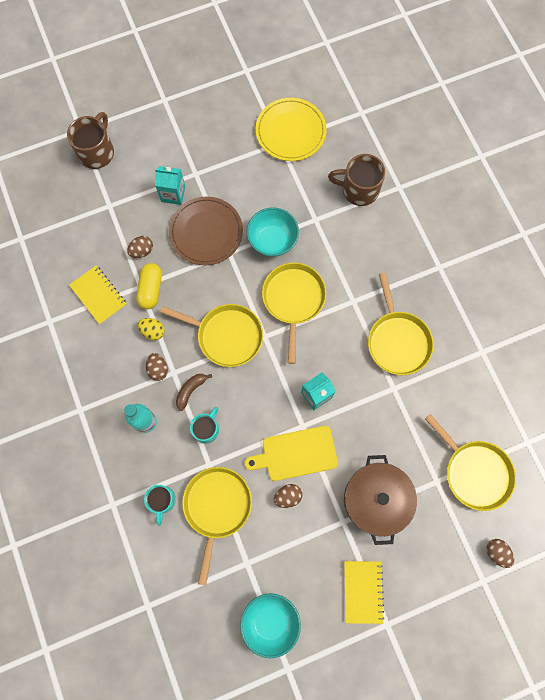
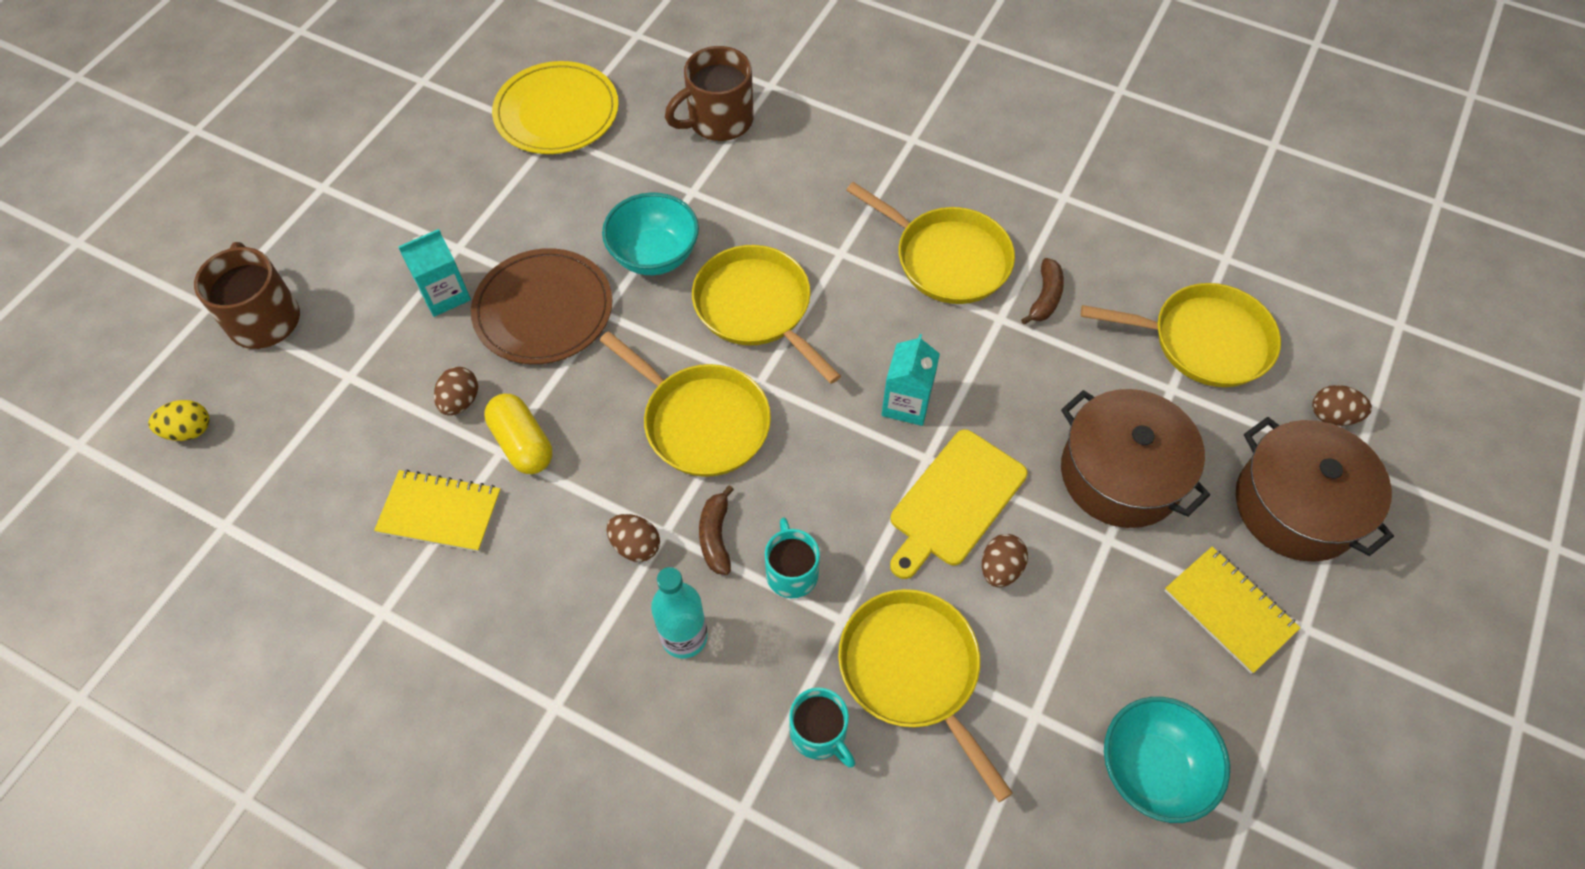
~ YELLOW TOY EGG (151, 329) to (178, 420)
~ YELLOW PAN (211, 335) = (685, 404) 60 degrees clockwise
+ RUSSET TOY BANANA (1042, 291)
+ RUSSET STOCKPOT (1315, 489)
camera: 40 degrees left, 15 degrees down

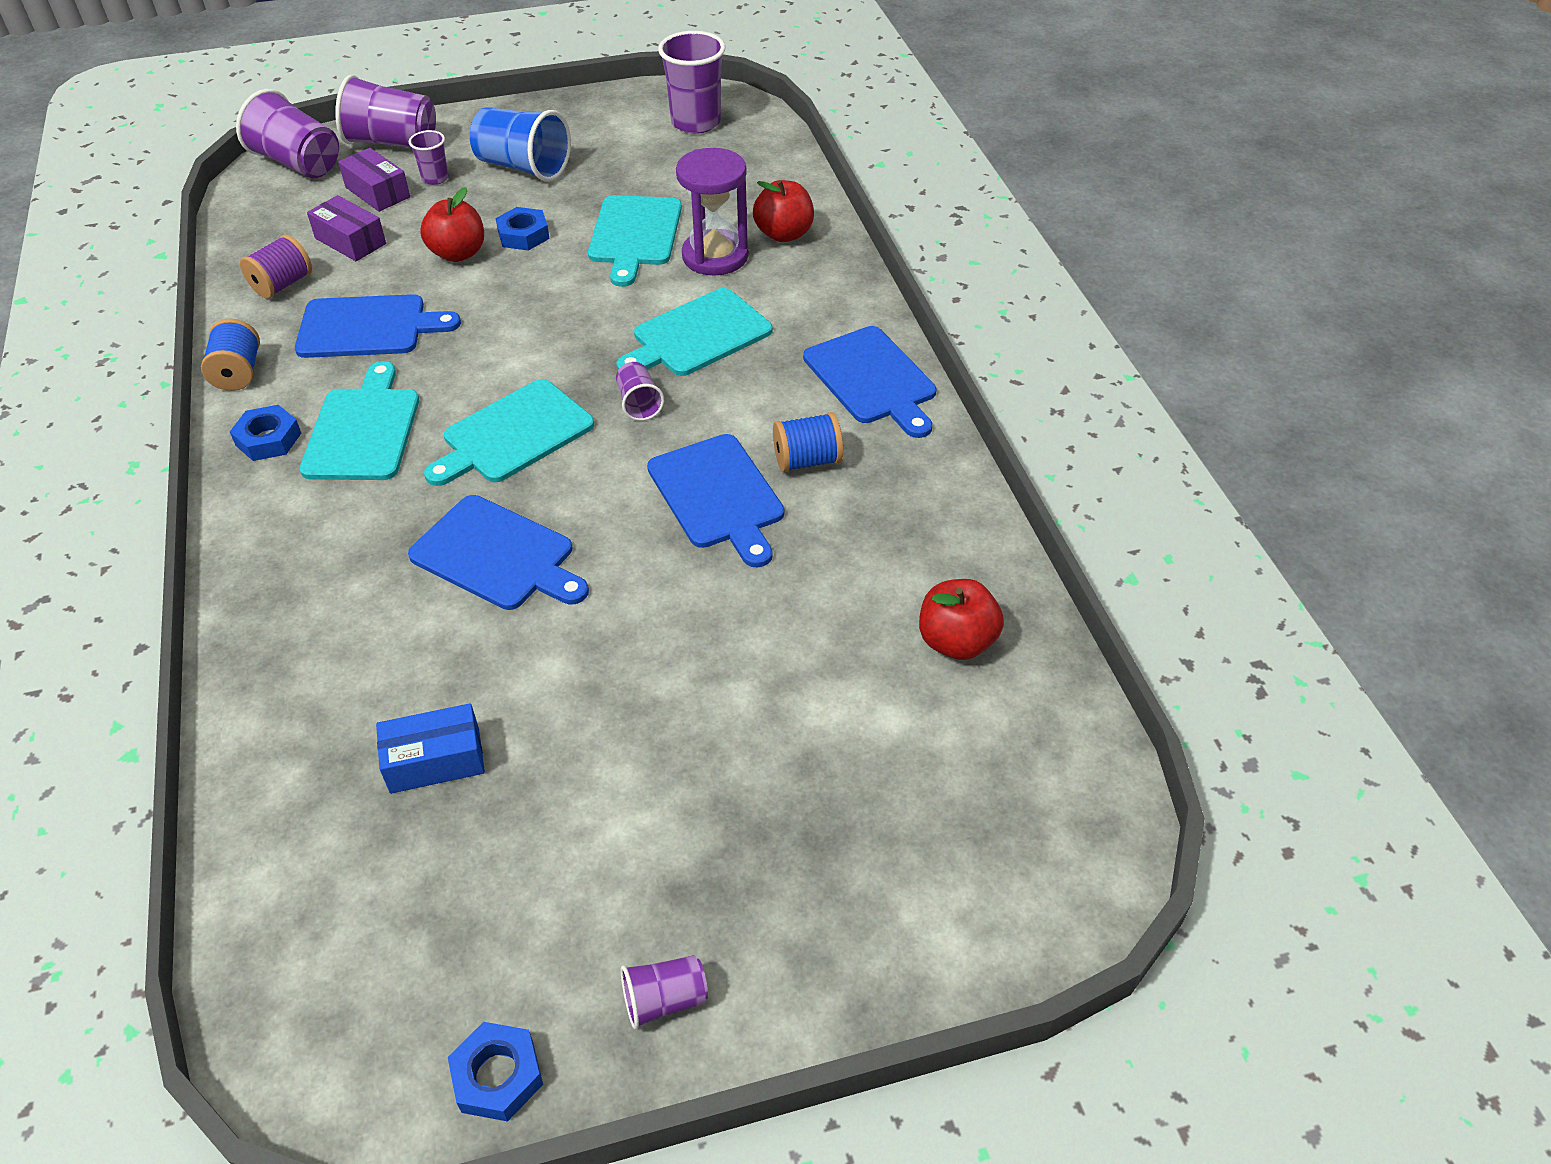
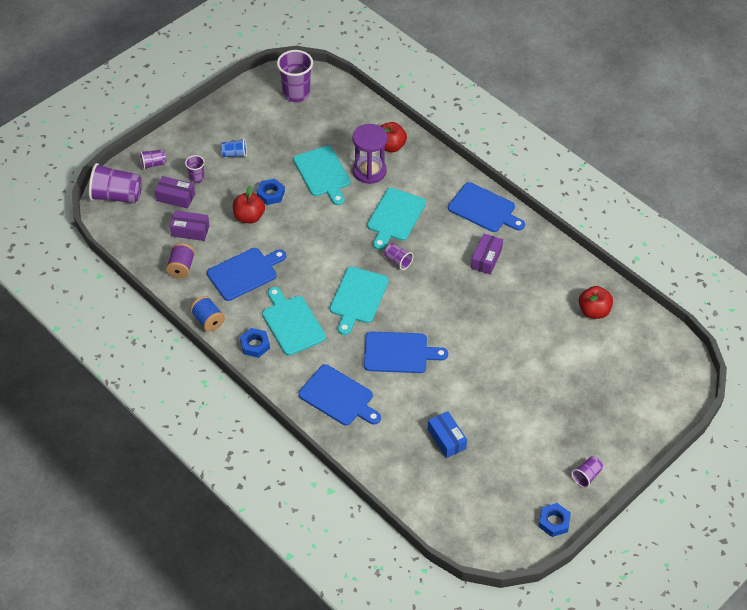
~ VIOLET TUMBLER (385, 111) = (152, 160) x0.52
~ BLUE PARCEL (430, 748) = (447, 434) 75 degrees counterclockwise
~ BLUE TUMBLER (520, 144) = (234, 147) x0.52
~ BLUE CUTTING BOARD (715, 501) to (340, 394)
~ BLUE REEL OF THREAD (808, 442) to VIOLET PARCEL (487, 254)
camera: 30 degrees left, 5 degrees up

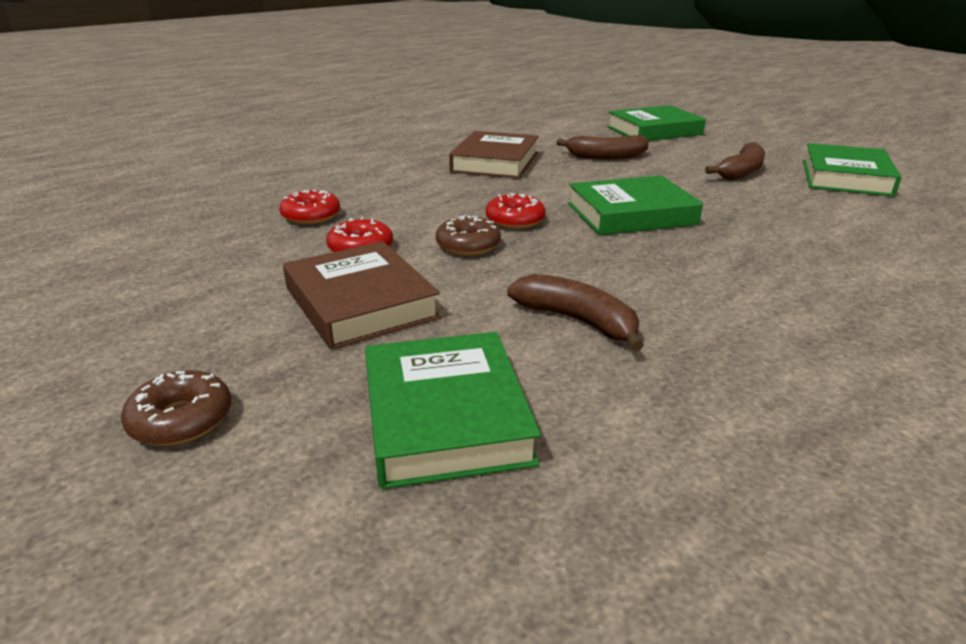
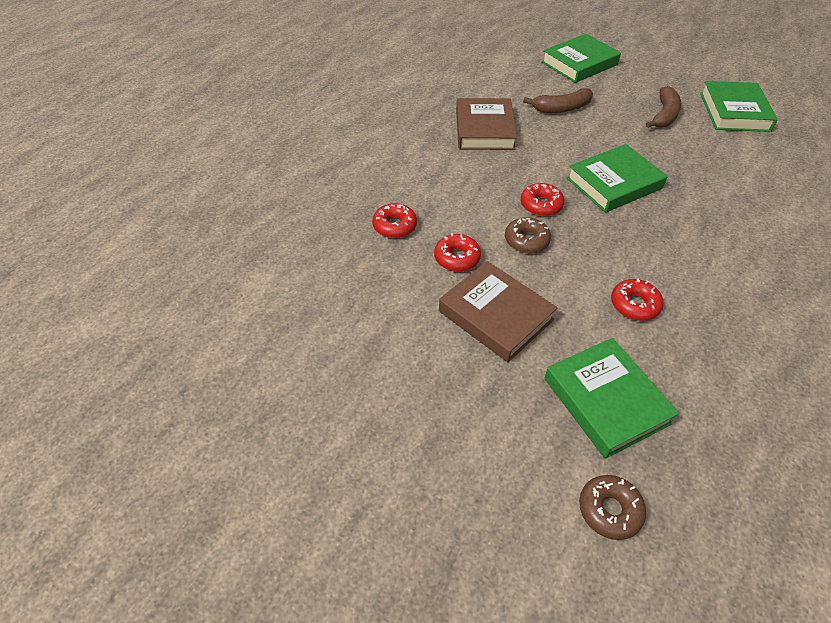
~ RUSSET DOUGHNUT (176, 408) to (612, 507)
~ RUSSET TOY BANANA (575, 312) to CRIMSON DOUGHNUT (637, 299)
camera: 15 degrees left, 20 degrees up

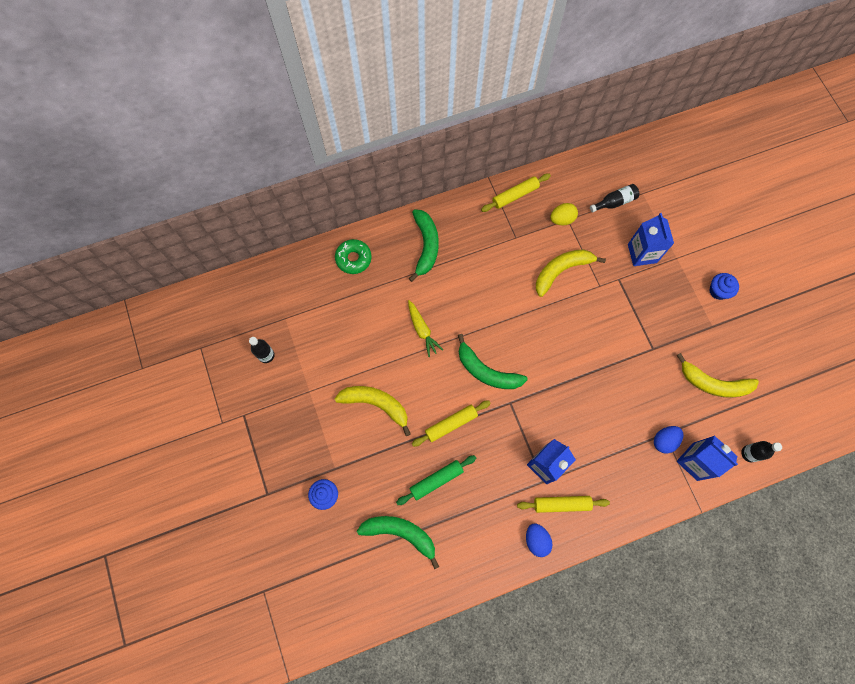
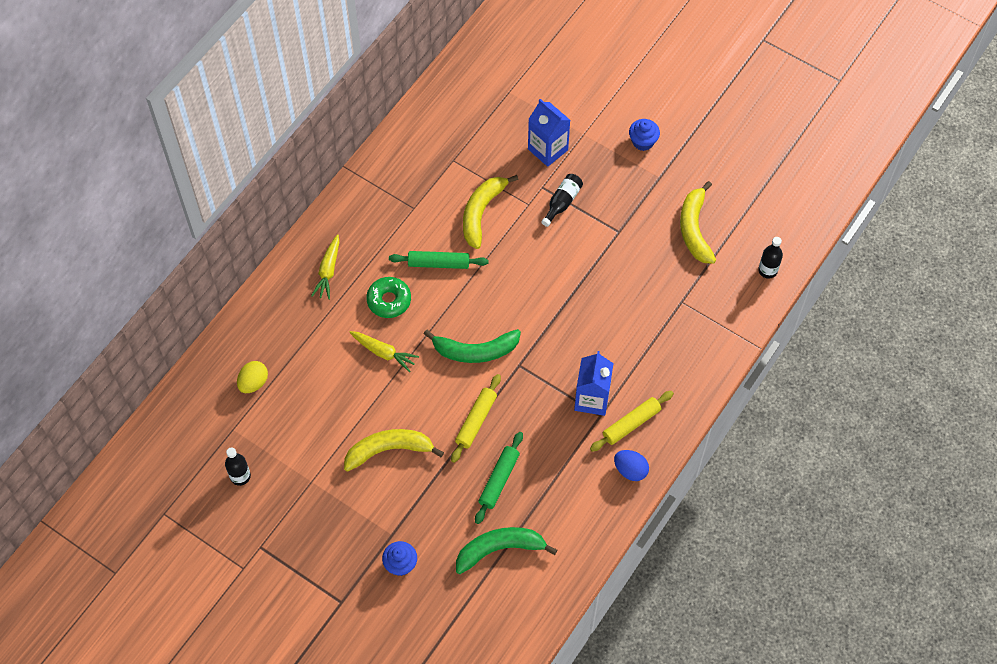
~ GREEN DOUGHNUT (353, 256) to (388, 297)
~ GREEN TOY BANANA (424, 245) to YELLOW TOY CARROT (325, 267)
- YELLOW PASTRY ROLLER (516, 192)
~ YELLOW TOY EGG (564, 214) to (252, 377)
~ BLACK DRINK BOTTLE (614, 198) to (562, 200)
- BLUE TOY EGG (668, 440)
~ YELLOW TOY BANANA (718, 375) = (698, 222) 105 degrees clockwise
- BLUE JUICE CARTON (707, 458)
+ GREEN PASTRY ROLLER (438, 260)
camera: 35 degrees left, 10 degrees down

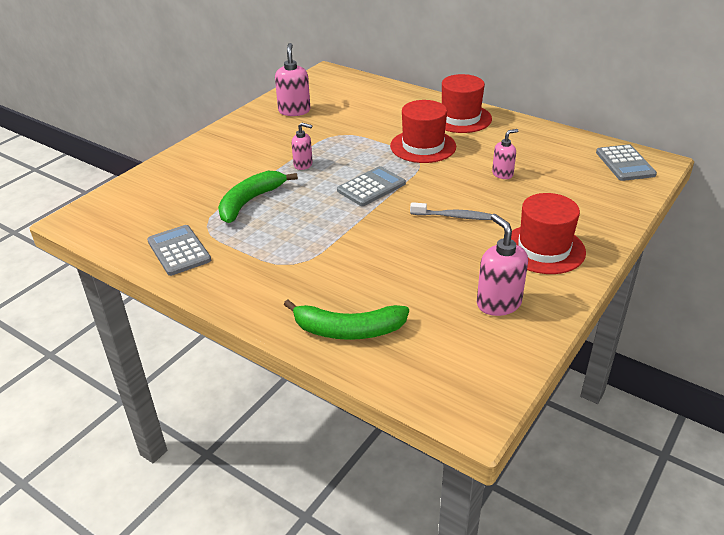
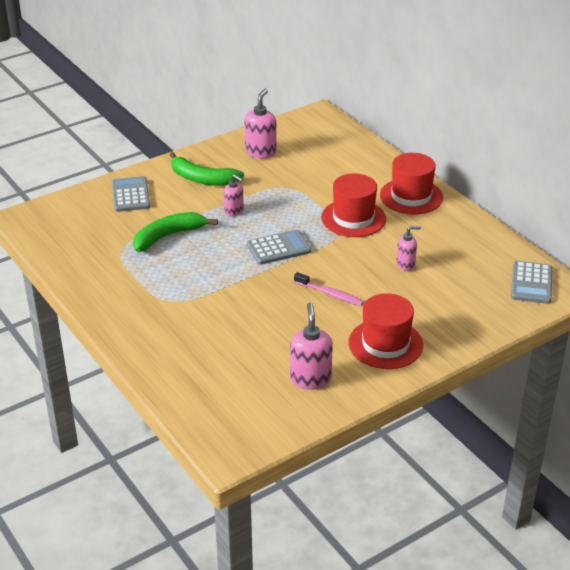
~ GRAY POCKET CALCULATOR (179, 250) to (131, 194)
~ GREEN TOY BANANA (346, 319) to (207, 169)
~ GRAY DENTAL BRUSH (451, 211) to ROSY DENTAL BRUSH (329, 289)
camera: 20 degrees right, 0 degrees up

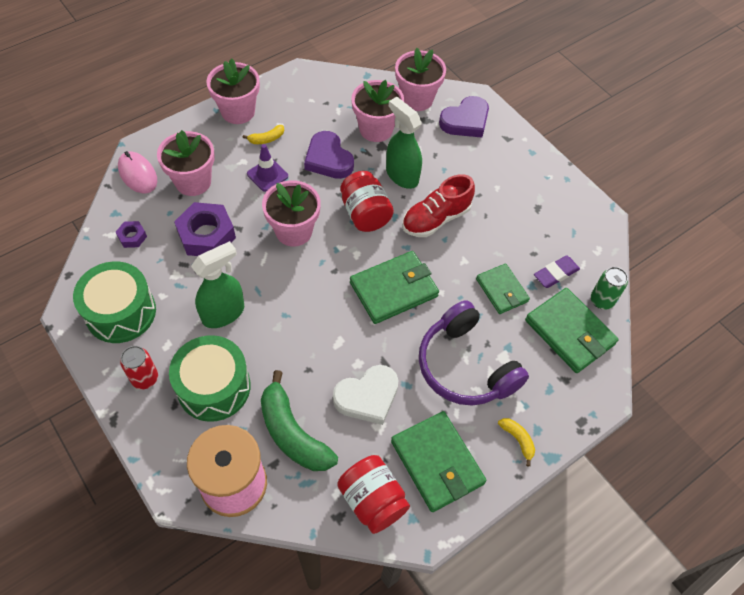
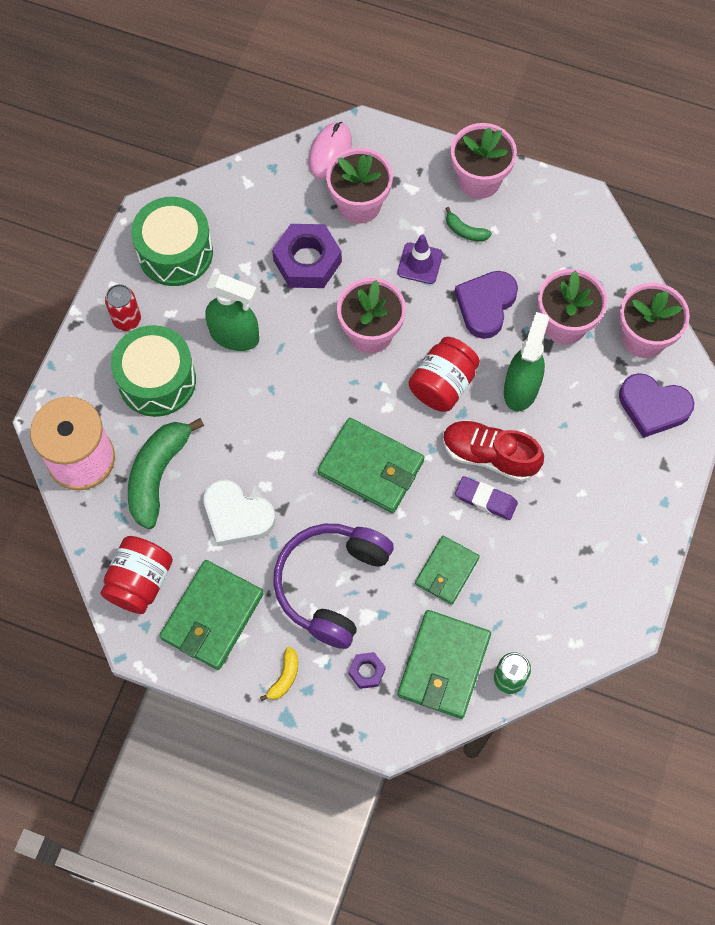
~ VIOLET HEX NUT (131, 234) to (367, 670)
~ YELLOW TOY BANANA (263, 134) to GREEN TOY BANANA (468, 224)
~ VIOLET ERASER (557, 272) to (486, 498)
camera: 60 degrees right, 10 degrees up

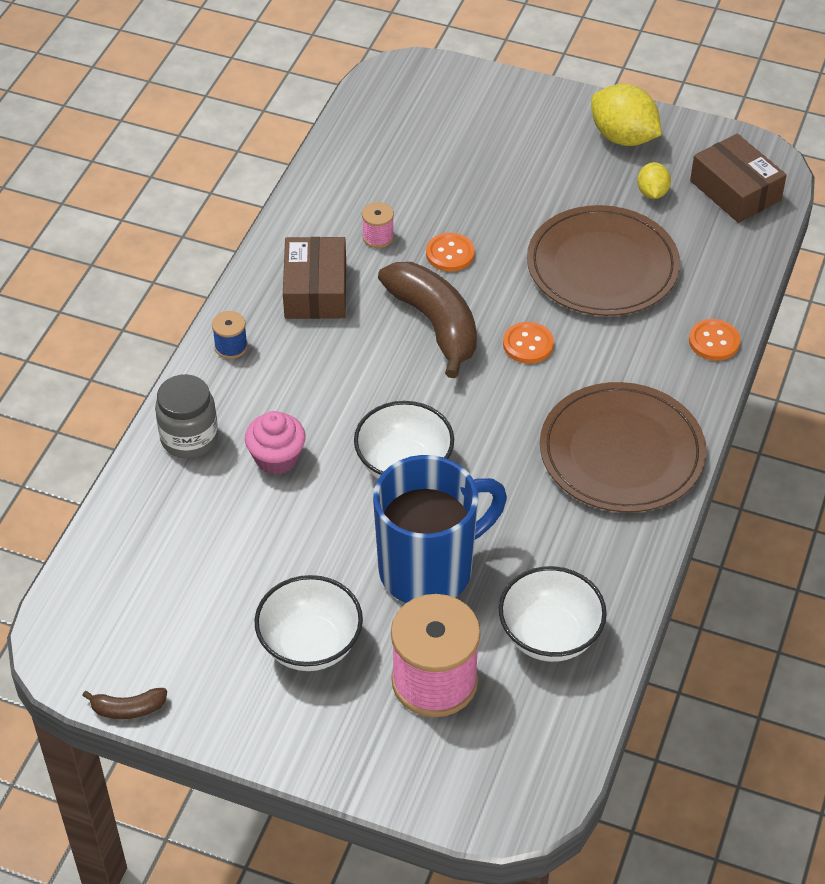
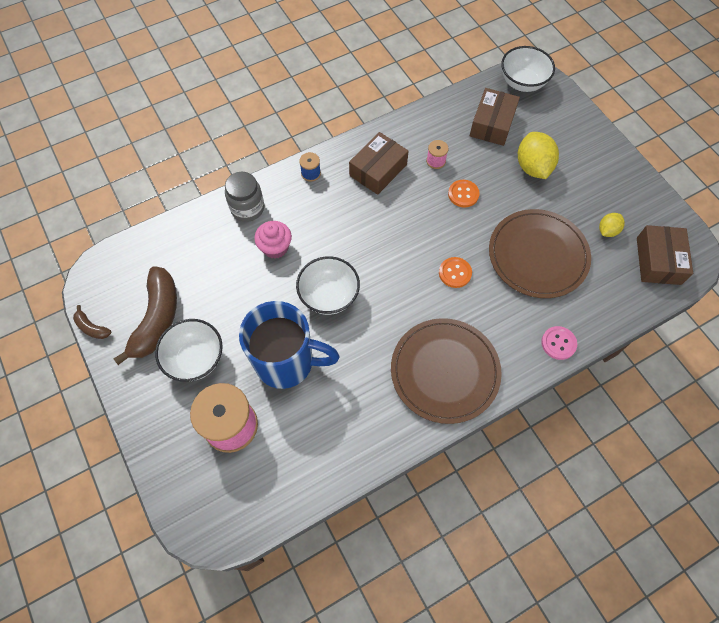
~ RUSSET TOY BANANA (427, 320) to (145, 315)
~ SNOW-WHITE BOWL (553, 614) to (528, 69)
~ YELLOW TOY LEMON (626, 115) to (538, 155)
~ ORANGE-COLOURED SHIRT BUTTON (715, 340) to ROSY SHIRT BUTTON (559, 343)
+ RUSSET PARCEL (495, 117)
camera: 40 degrees right, 15 degrees up

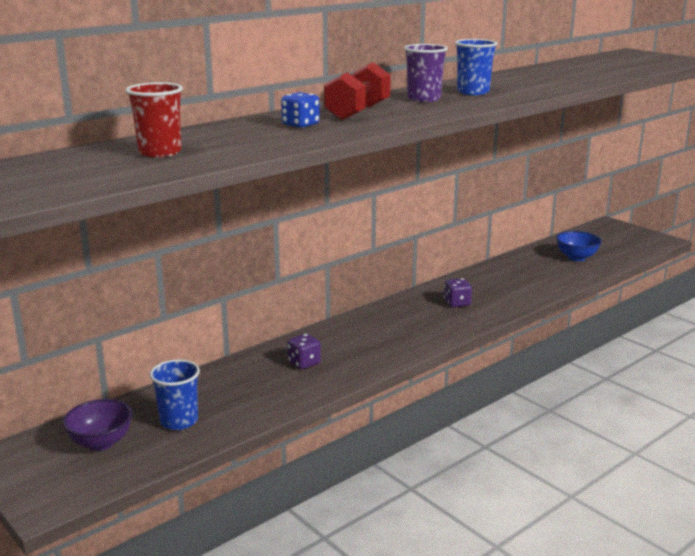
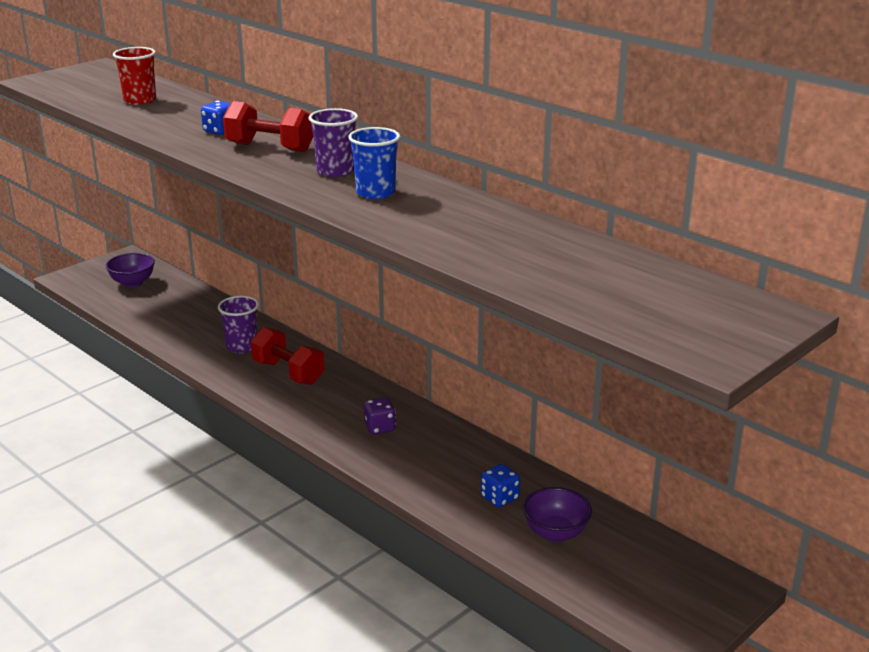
- BLUE TUMBLER (174, 394)
~ VIOLET GAME DIE (304, 351) to VIOLET TUMBLER (238, 324)
~ BLUE BOWL (579, 246) to VIOLET BOWL (557, 514)
+ CRIMSON FREE WEIGHT (287, 356)
+ BLUE GAME DIE (500, 485)
camera: 85 degrees right, 5 degrees up

